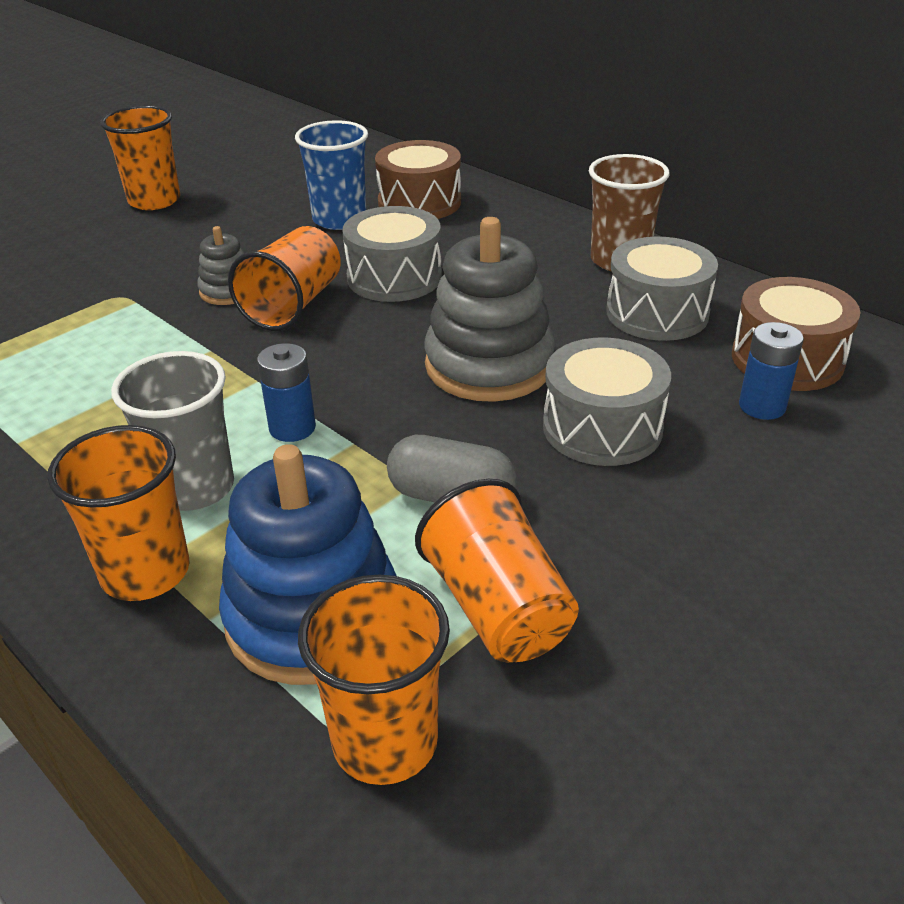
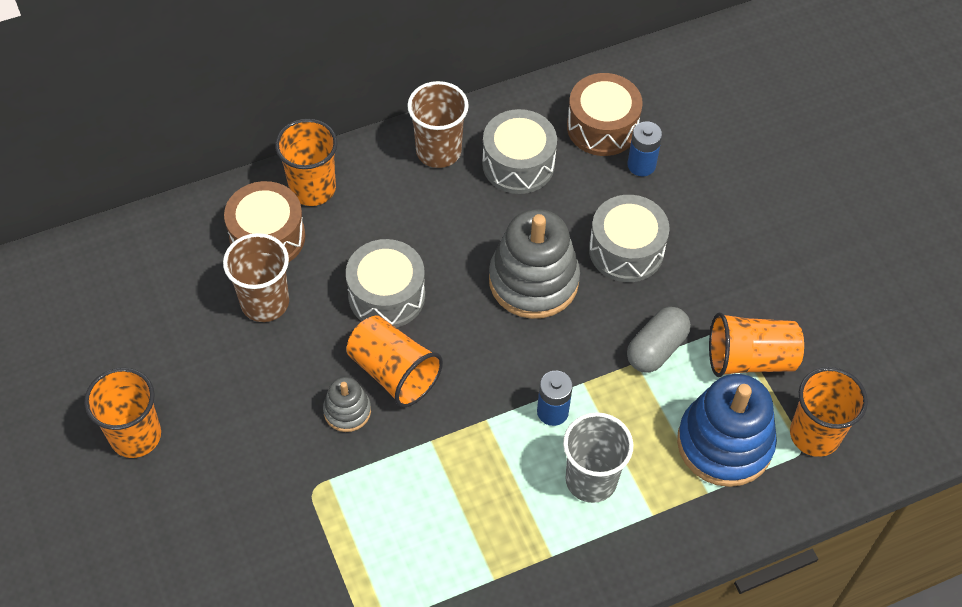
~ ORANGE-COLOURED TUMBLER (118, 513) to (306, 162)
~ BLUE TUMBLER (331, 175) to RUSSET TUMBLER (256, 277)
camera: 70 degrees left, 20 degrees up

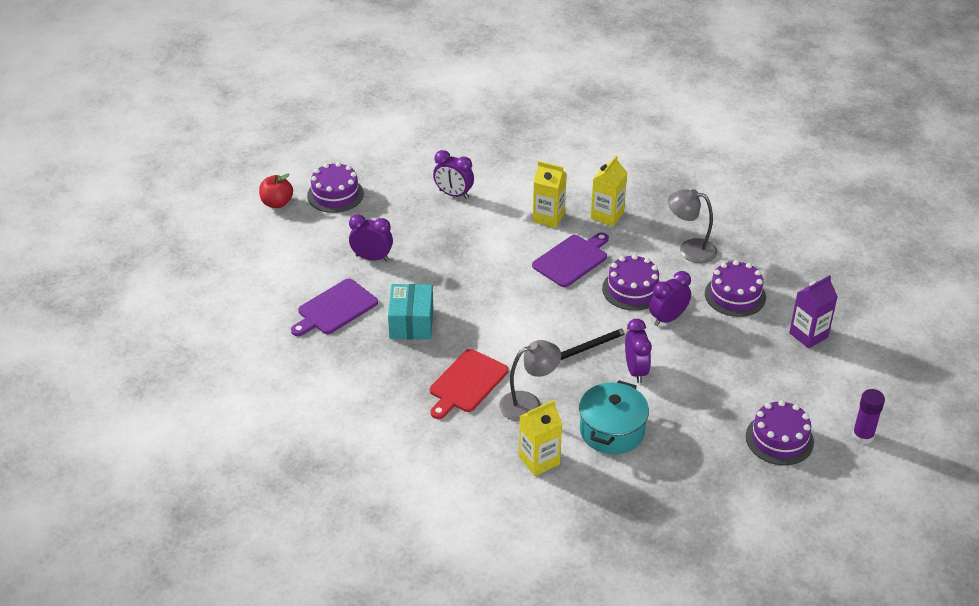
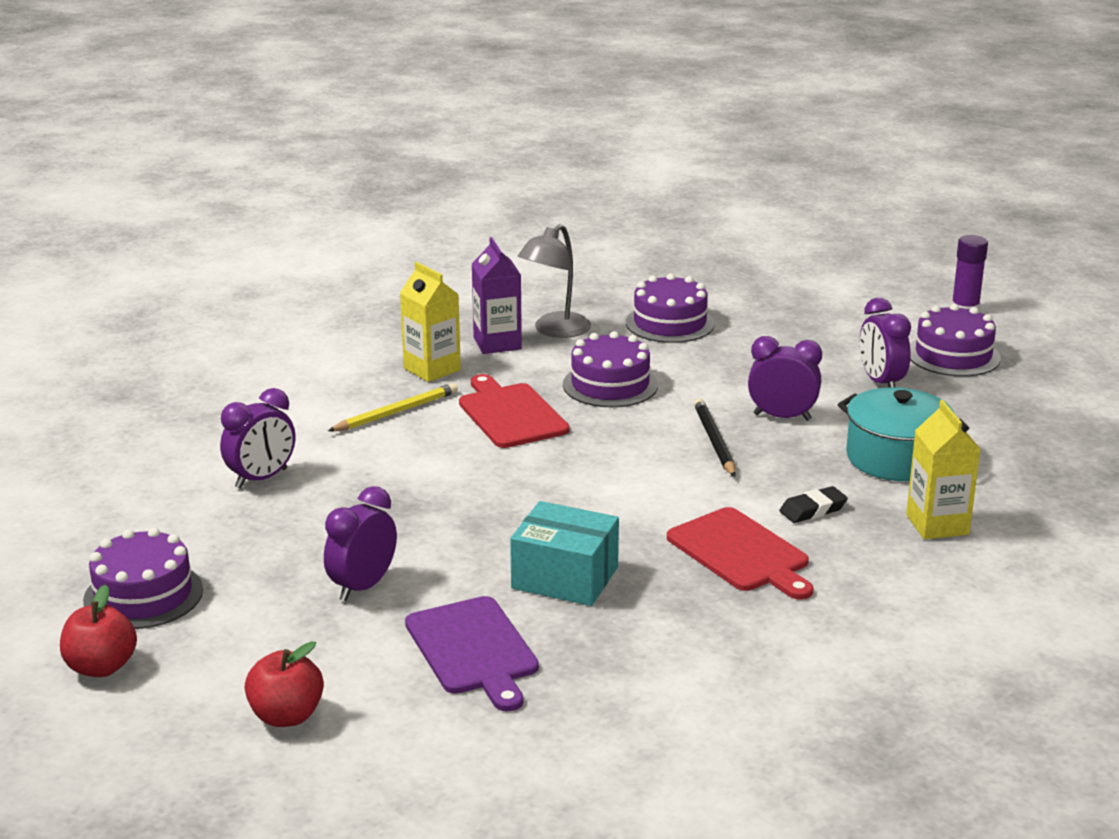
~ GRAY READING LAMP (530, 381) to BLACK ERASER (813, 504)
~ VIOLET CUTTING BOARD (570, 259) to CRIMSON CUTTING BOARD (514, 411)
~ YELLOW JUICE CARTON (550, 194) to YELLOW PENCIL (393, 407)
~ VIOLET ALARM CLOCK (670, 298) to (885, 343)
~ VIOLET JUICE CARTON (813, 312) to (497, 295)
+ CRIMSON TOY APPLE (284, 684)
camera: 70 degrees left, 15 degrees down

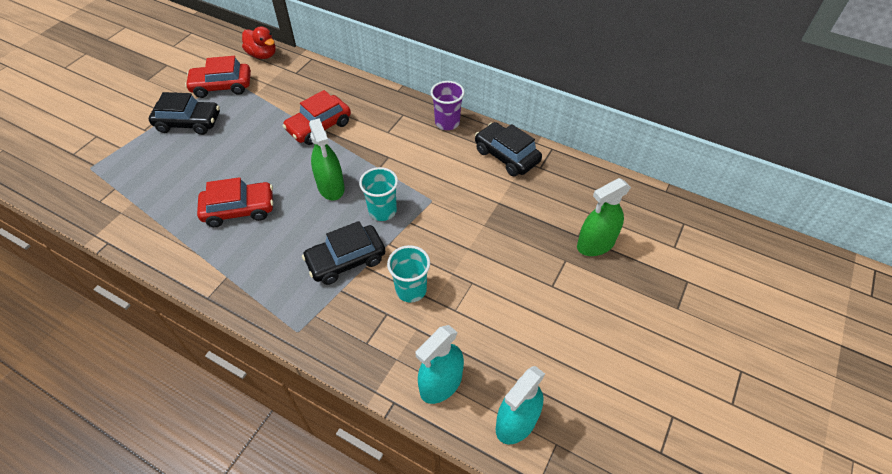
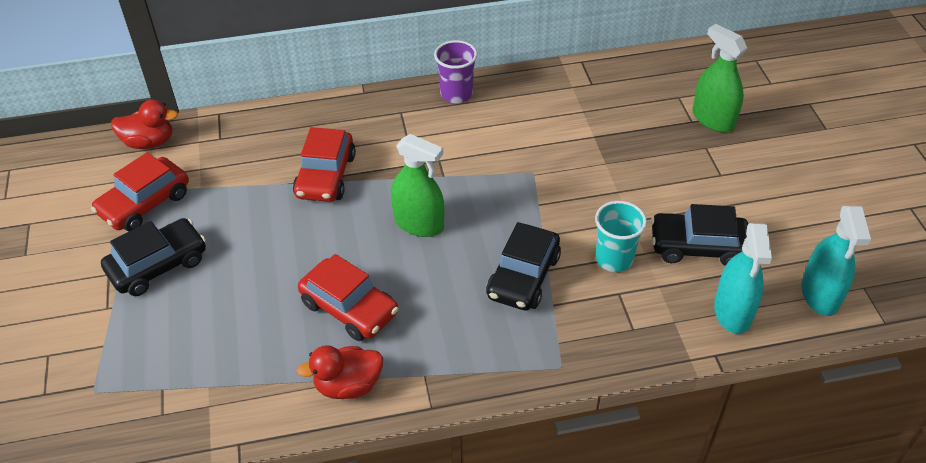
~ CRIMSON AUTOMOBILE (235, 202) = (348, 297) 90 degrees clockwise
- TEAL TUMBLER (378, 194)
~ BLACK AUTOMOBILE (508, 149) to (699, 235)
~ GREEN SPRAY CLEANER (604, 217) = (720, 78) 120 degrees clockwise
+ CRIMSON TOY DUCK (340, 372)
camera: 40 degrees left, 5 degrees down

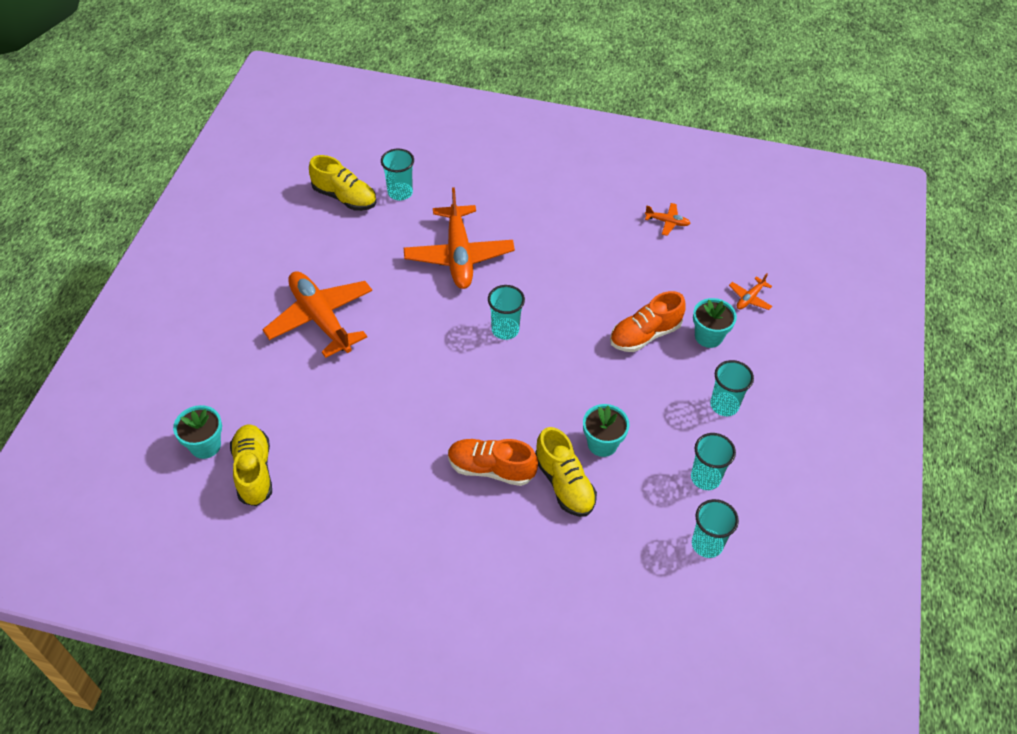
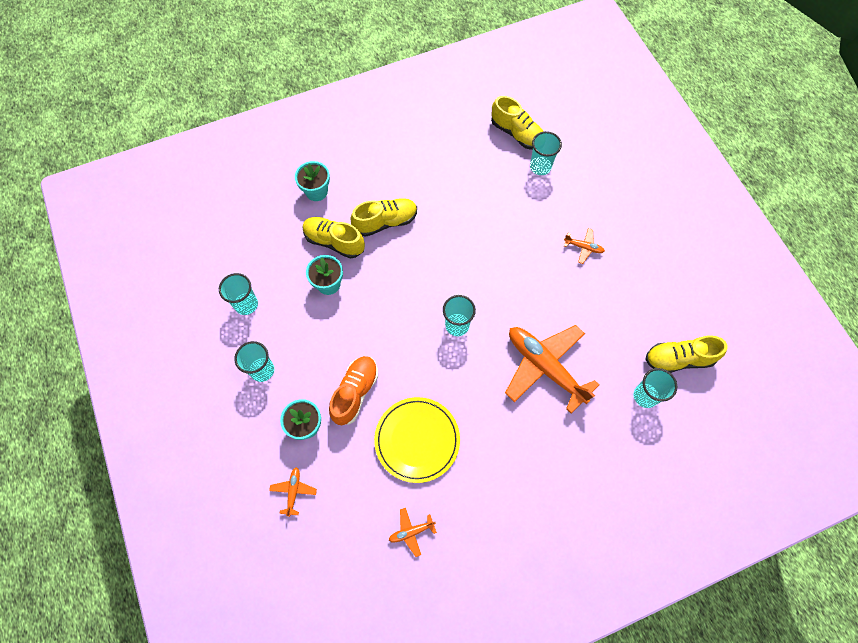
~ TEAL POTTED PLANT (197, 432) to (312, 181)
~ ORANGE-COLOURED PLANE (317, 314) = (584, 246) x0.43
~ ORANGE-COLOURED SNEAKER (493, 462) to YELLOW SNEAKER (383, 217)
~ TEAL TUMBLER (715, 528) to (546, 153)
+ YELLOW FLAT DISH (417, 440)
camera: 145 degrees right, 15 degrees up

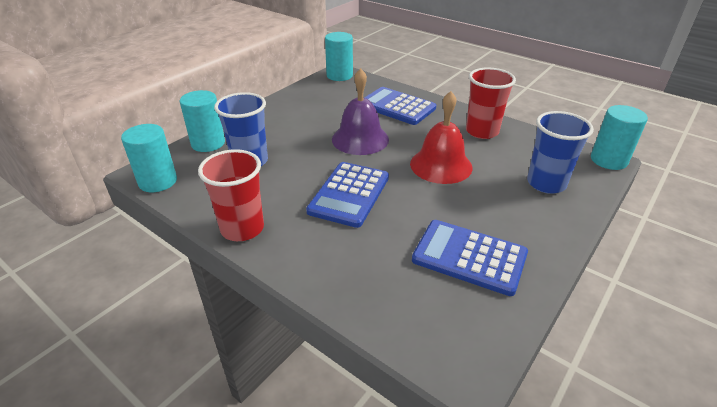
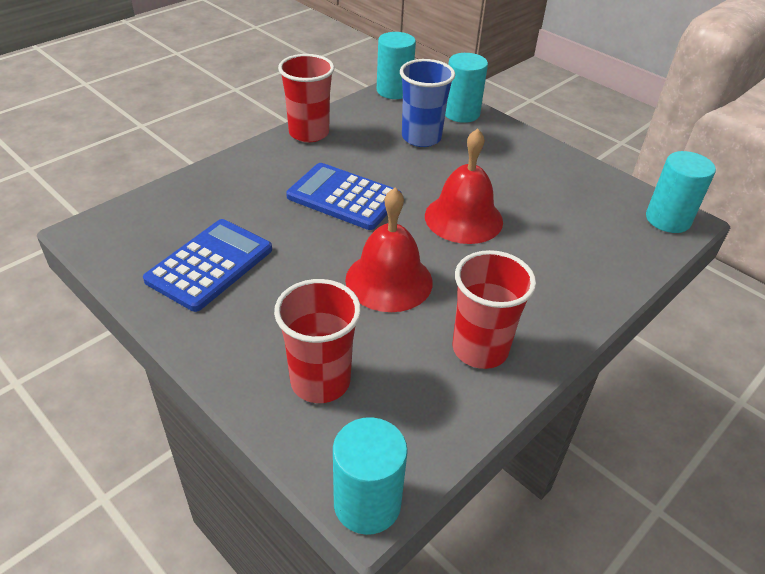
~ VIOLET HAND BELL (360, 111) to CRIMSON HAND BELL (464, 186)
- BLUE POCKET CALCULATOR (400, 106)
~ BLUE TUMBLER (560, 152) to CRIMSON TUMBLER (317, 341)
camera: 95 degrees right, 5 degrees up

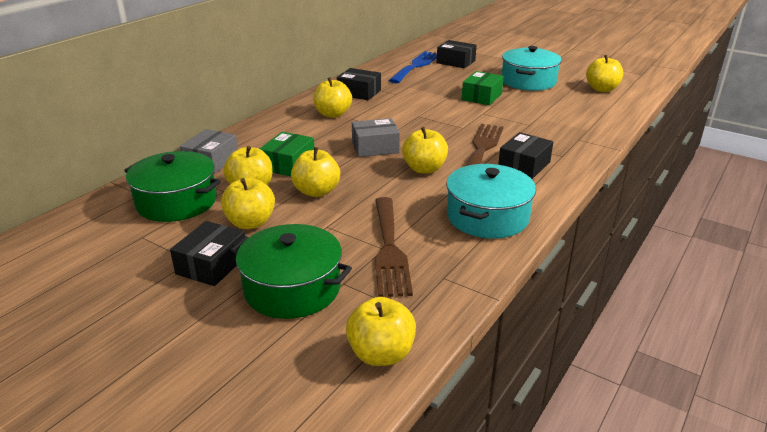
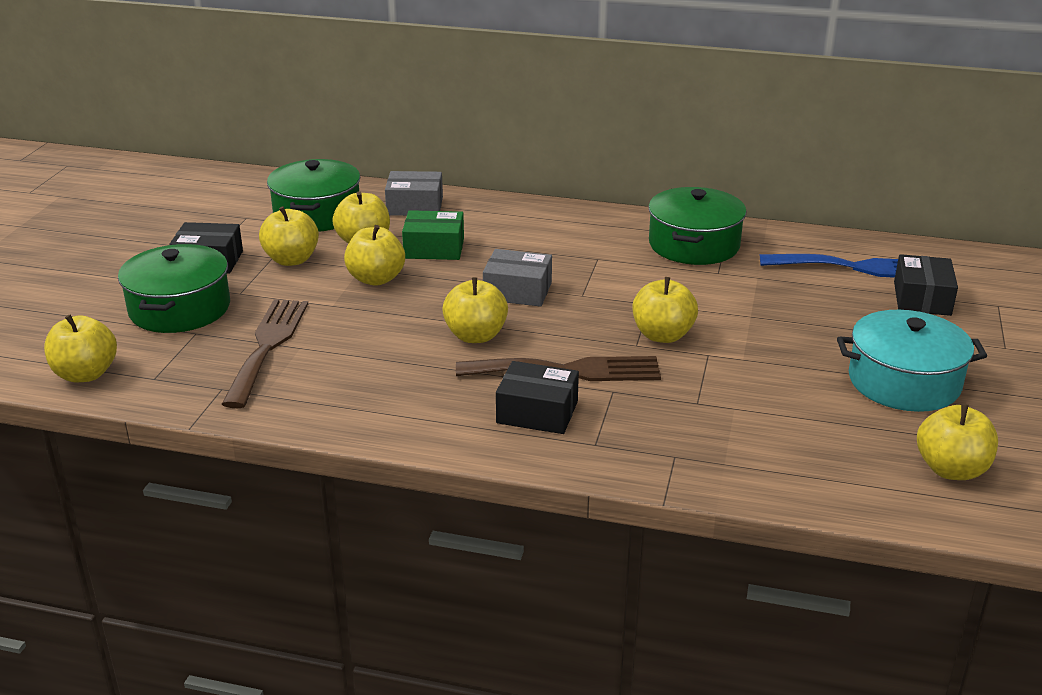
~ YELLOW TOY APPLE (333, 97) to (665, 310)
~ BLACK PARCEL (359, 84) to GREEN STOCKPOT (697, 226)
~ GRAY PARCEL (376, 137) = (517, 278) 45 degrees counterclockwise
~ RUSSET DINNER FORK (394, 247) = (265, 353) 120 degrees clockwise
- TEAL STOCKPOT (491, 201)
- GREEN PARCEL (483, 88)
camera: 70 degrees right, 0 degrees up

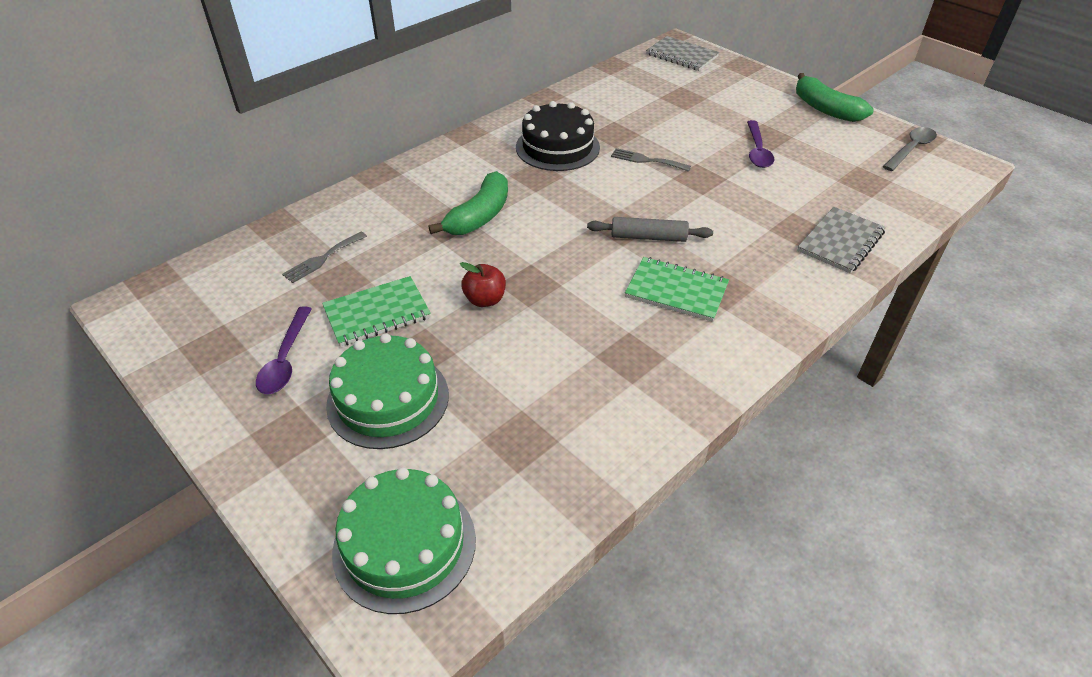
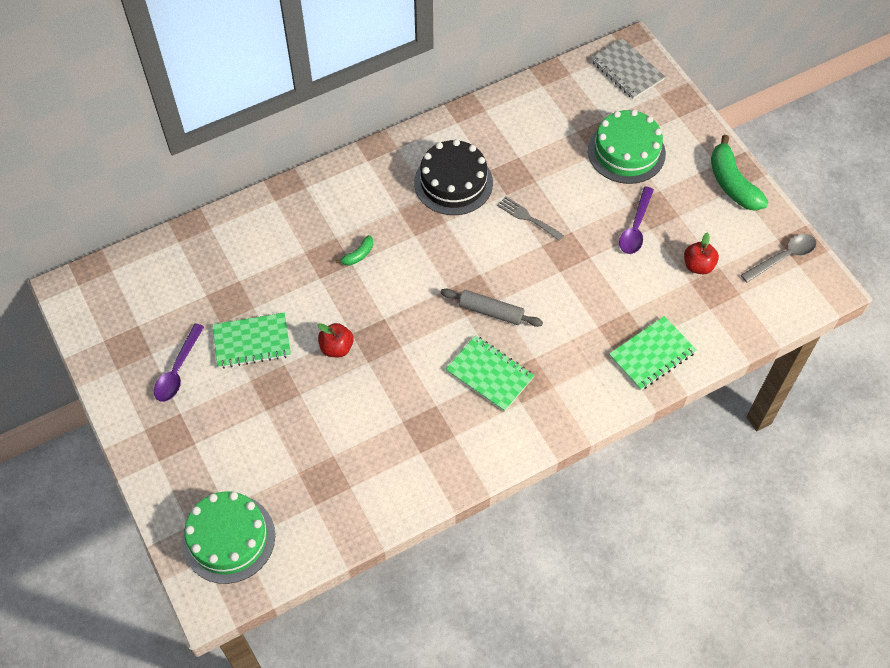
- GRAY DINNER FORK (324, 257)
~ GREEN CAKE (387, 391) to (627, 146)
~ GREEN TOY BANANA (468, 203) = (354, 250) x0.48
~ GRAY NOTEBOOK (841, 240) to GREEN NOTEBOOK (652, 353)
+ CRIMSON TOY APPLE (701, 253)
camera: 15 degrees right, 15 degrees up

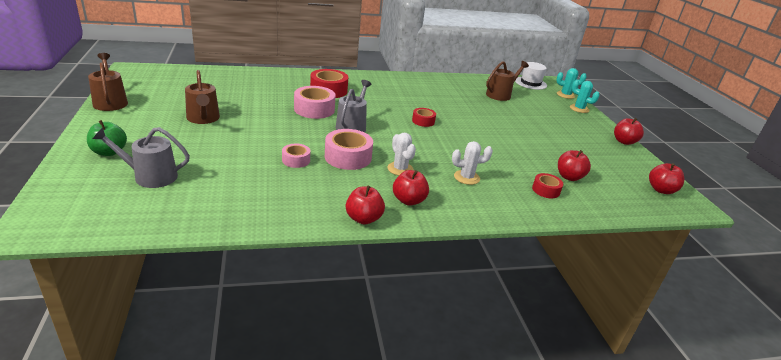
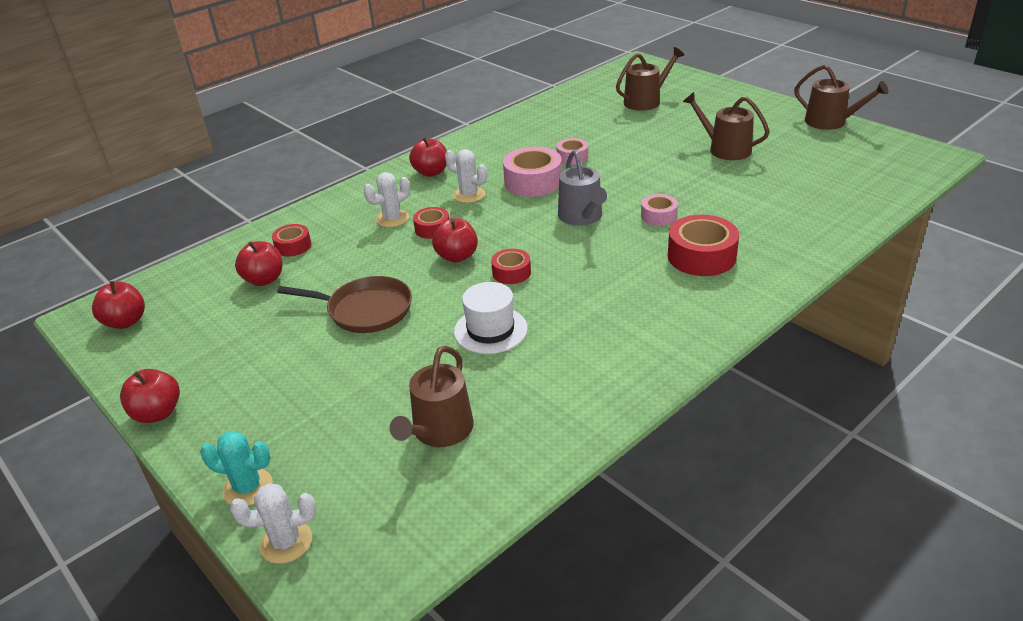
- GREEN TOY APPLE (107, 138)
~ GRAY WATERING POT (141, 157) to RUSSET WATERING POT (650, 79)
~ ROSY ROLL OF TAPE (315, 102) = (659, 210) x0.57
~ CRIMSON TOY APPLE (365, 205) to (455, 240)
~ SNOW-WHITE HAT (531, 76) to (491, 318)
~ TEAL CACTUS (572, 83) to SNOW-WHITE CACTUS (273, 523)
+ RUSSET PAN (344, 304)
+ CRIMSON ROLL OF TAPE (431, 223)
camera: 155 degrees right, 5 degrees up

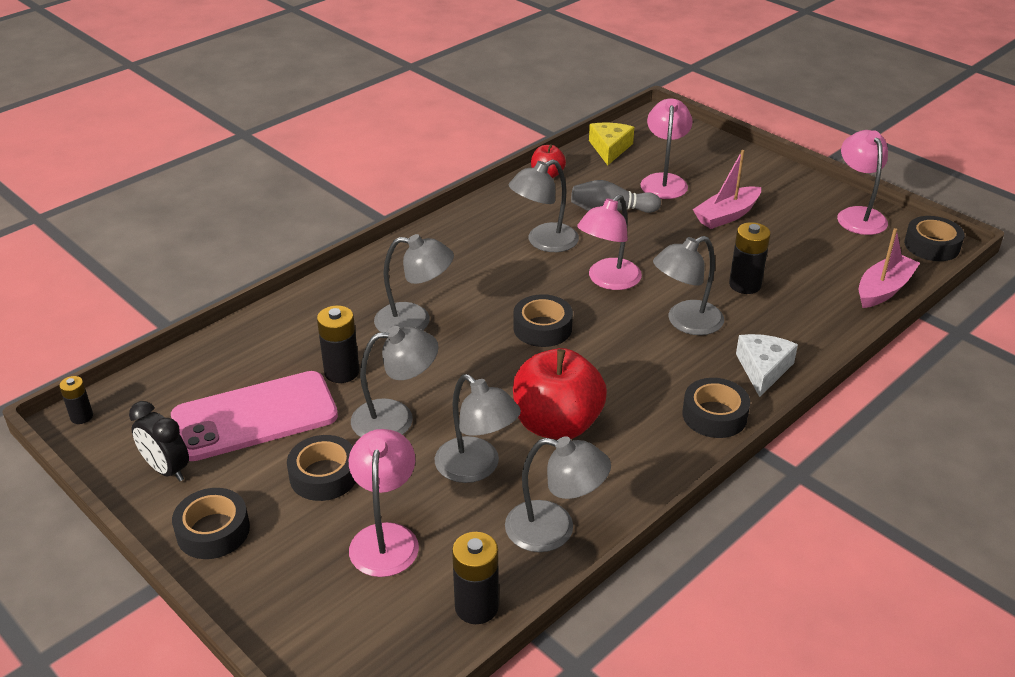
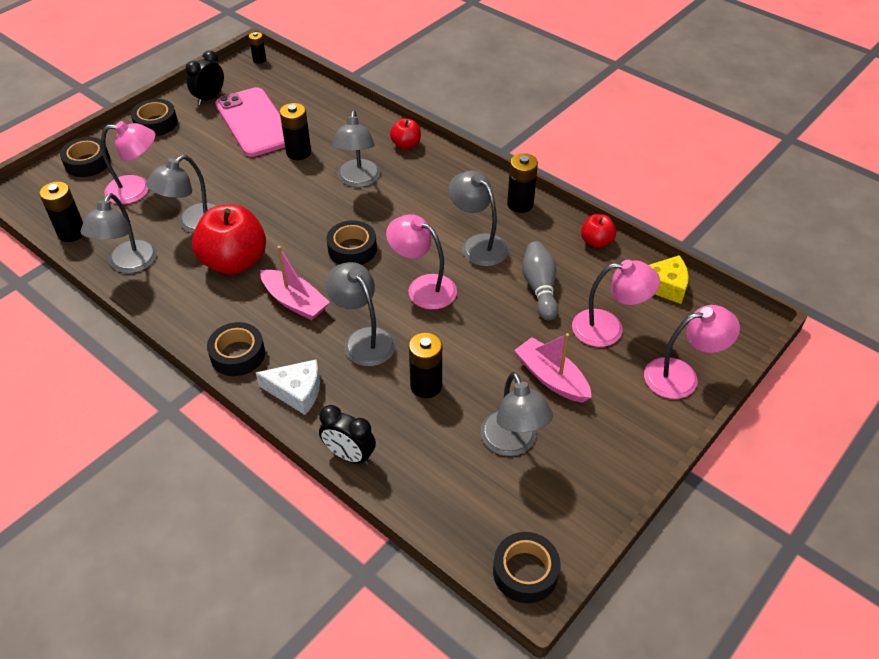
~ BLACK ROLL OF TAPE (321, 468) to (85, 157)
~ GRAY READING LAMP (395, 381) to (517, 414)
~ ROSY READING LAMP (862, 182) to (692, 352)
~ ROSY SAILBOAT (889, 268) to (295, 283)
+ BLACK ALARM CLOCK (347, 435)
+ CRIMSON TOY APPLE (405, 134)
+ BLACK POWER CELL (522, 183)
camera: 85 degrees right, 10 degrees up

